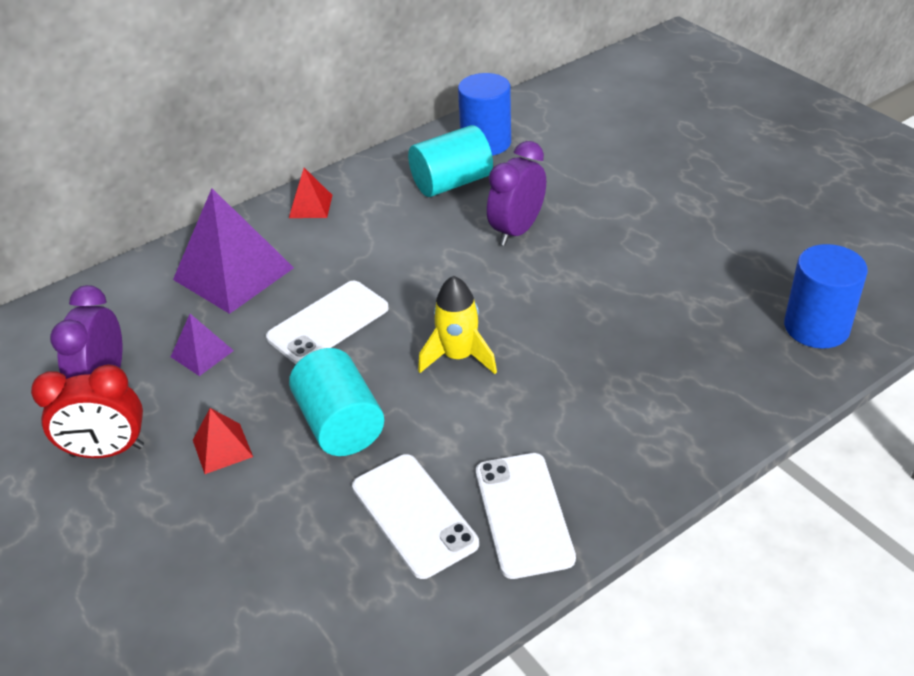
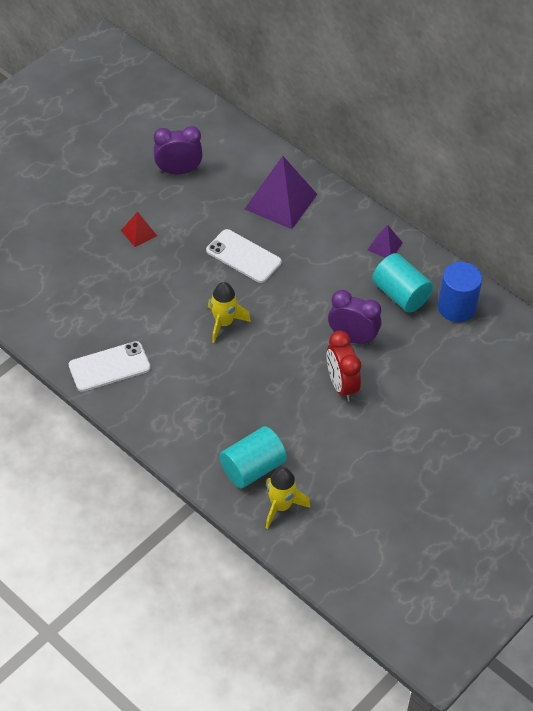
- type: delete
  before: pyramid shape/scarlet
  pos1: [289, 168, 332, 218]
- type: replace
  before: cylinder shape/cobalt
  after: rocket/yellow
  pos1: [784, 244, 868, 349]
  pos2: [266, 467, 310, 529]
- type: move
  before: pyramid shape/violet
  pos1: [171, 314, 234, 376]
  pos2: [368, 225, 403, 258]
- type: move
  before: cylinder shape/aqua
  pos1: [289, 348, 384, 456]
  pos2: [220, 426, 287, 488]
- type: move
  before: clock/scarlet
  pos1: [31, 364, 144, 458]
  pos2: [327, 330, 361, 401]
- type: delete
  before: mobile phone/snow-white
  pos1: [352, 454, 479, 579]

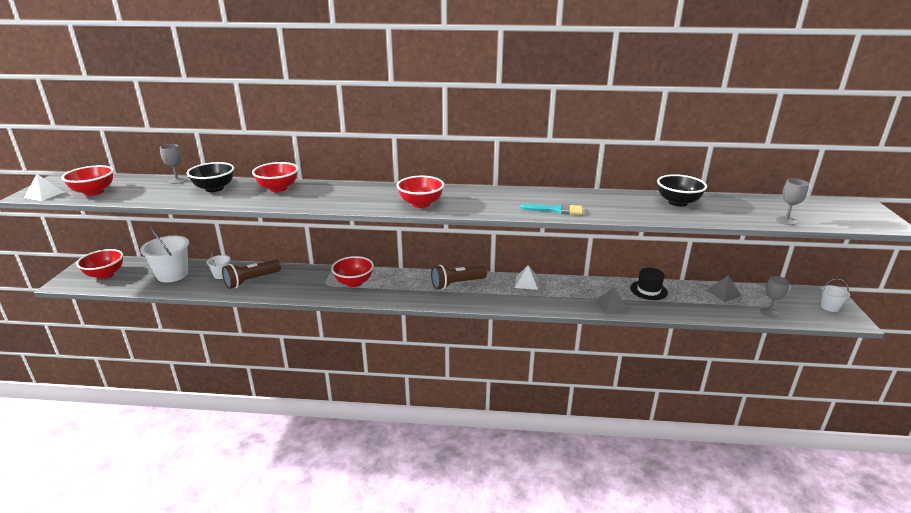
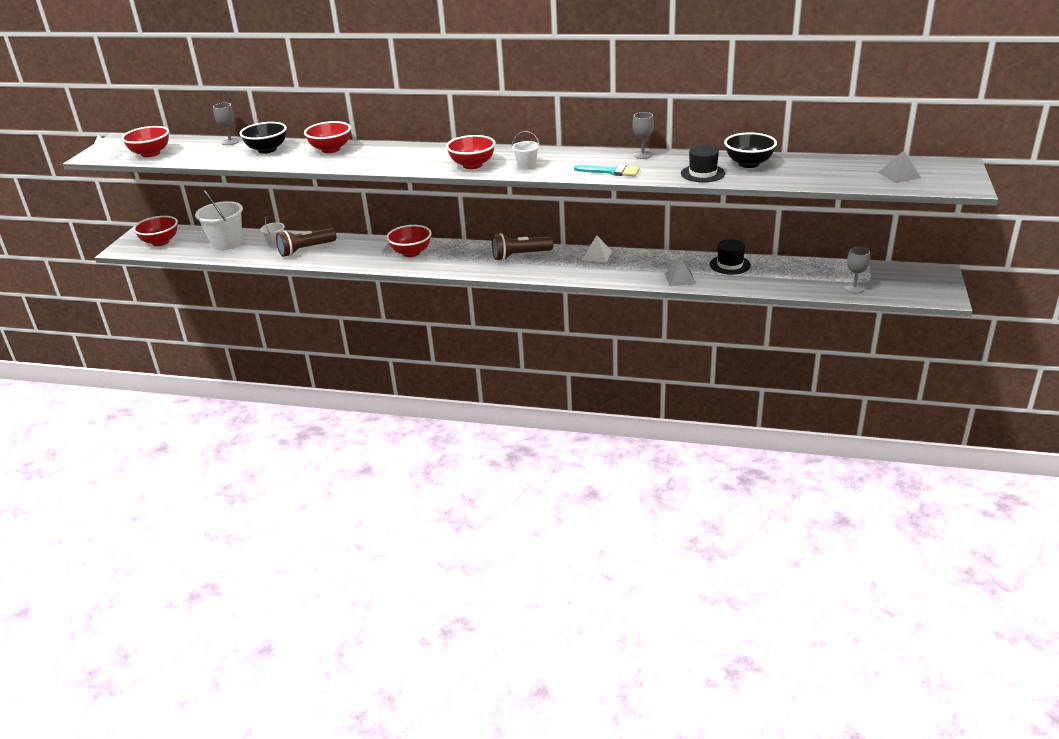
- type: move
  before: goblet/ash-grey
  pos1: [776, 179, 809, 225]
  pos2: [632, 112, 654, 159]
- type: move
  before: pyramid shape/ash-grey
  pos1: [706, 275, 741, 302]
  pos2: [878, 150, 921, 183]
- type: move
  before: pail/snow-white
  pos1: [821, 279, 850, 312]
  pos2: [512, 131, 540, 170]
- type: insert
  after: hat/ebony
  pos2: [681, 145, 725, 182]

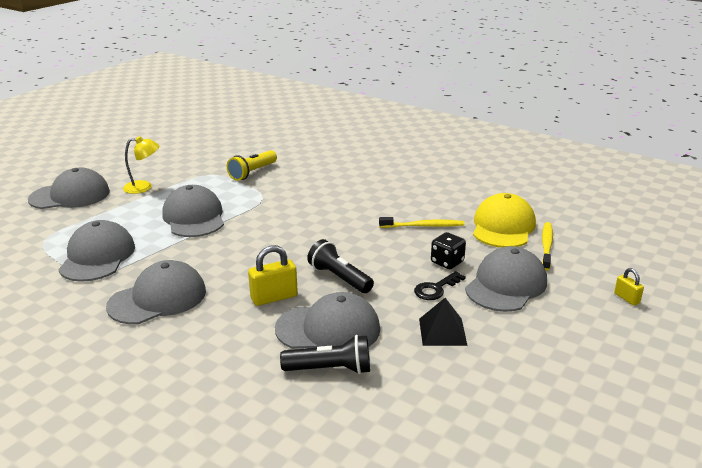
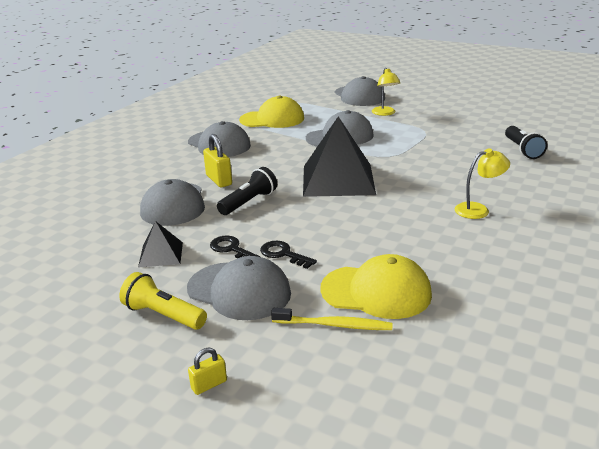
- type: move
  before: pocket torch/yellow
  pos1: [227, 150, 277, 181]
  pos2: [119, 272, 207, 330]
- type: delete
  before: tooth brush/yellow
  pos1: [379, 217, 464, 228]
- type: recolor
  before: baseball cap/ash-grey
  after: baseball cap/yellow
  pos1: [58, 220, 135, 282]
  pos2: [239, 95, 304, 128]
- type: replace
  before: game die/ebony
  after: key/ebony
  pos1: [431, 232, 466, 269]
  pos2: [260, 241, 317, 269]
- type: move
  before: pocket torch/ebony
  pos1: [280, 335, 370, 374]
  pos2: [505, 126, 547, 159]
- type: insert
  after: pyramid shape/ebony
  pos2: [303, 117, 376, 197]
- type: insert
  after: desk lamp/yellow
  pos2: [455, 148, 510, 219]

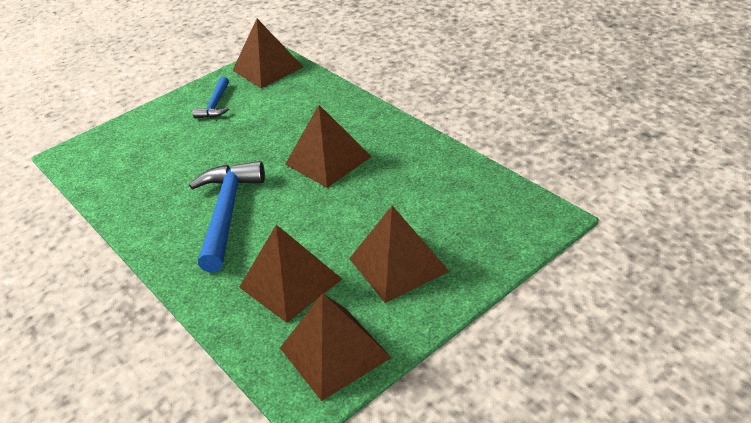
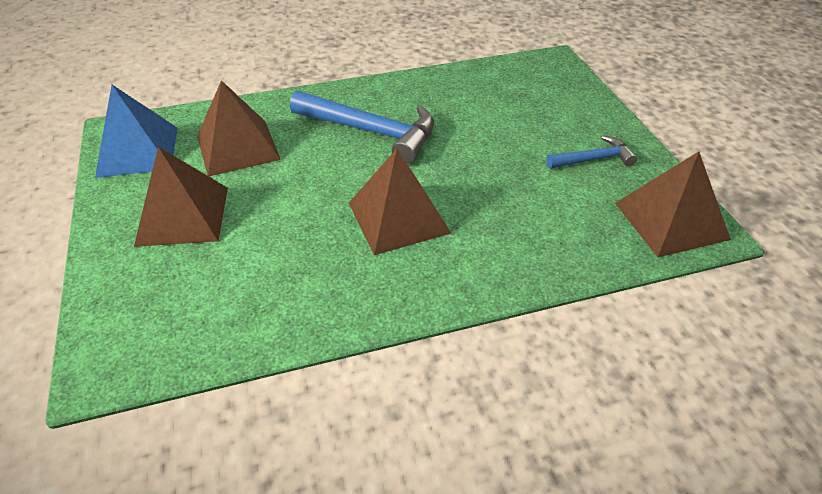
- type: rotate
  before: hammer/cobalt
  pos1: [193, 77, 229, 119]
  pos2: [547, 136, 637, 169]
  turn: 135
- type: recolor
  before: pyramid shape/russet
  after: pyramid shape/cobalt
  pos1: [280, 293, 392, 401]
  pos2: [95, 85, 177, 178]

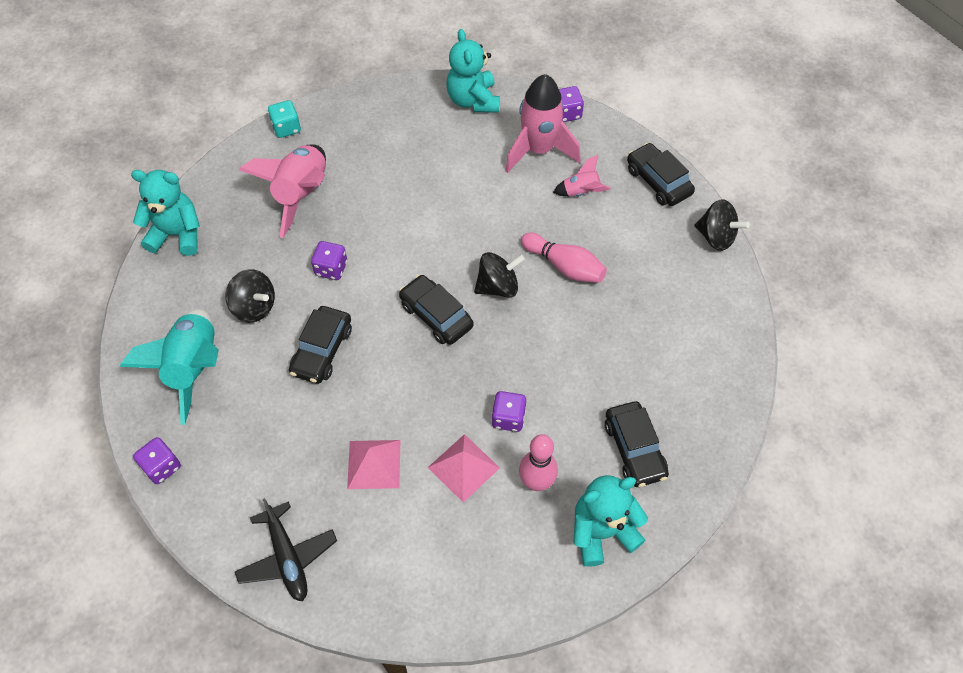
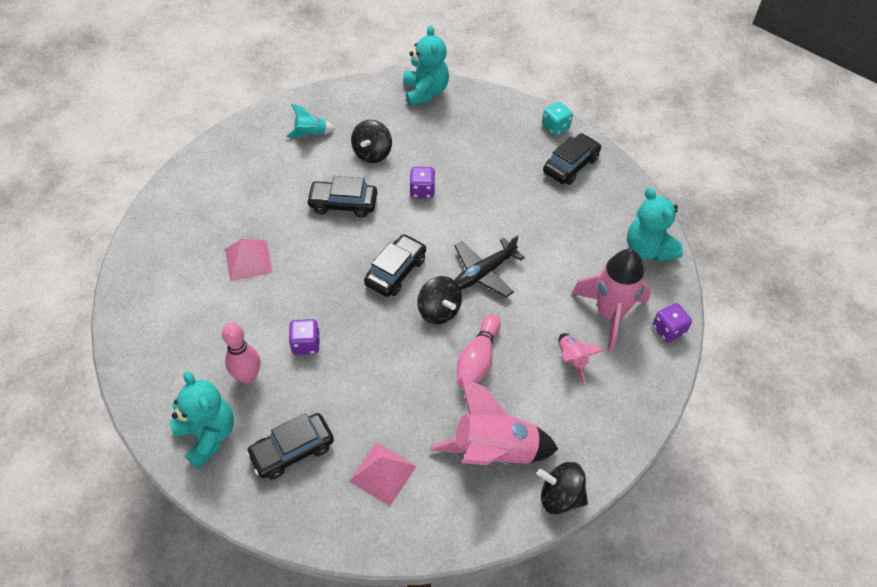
- type: rotate
  before: stuffed bear/aqua
  pos1: [446, 29, 499, 113]
  pos2: [627, 187, 683, 262]
  turn: -90
- type: move
  before: car/ebony
  pos1: [627, 143, 695, 206]
  pos2: [543, 133, 601, 185]
- type: move
  before: rocket/pink
  pos1: [239, 144, 326, 238]
  pos2: [430, 378, 558, 466]
- type: rotate
  before: spinning top/ebony
  pos1: [695, 199, 750, 251]
  pos2: [537, 462, 588, 514]
  turn: 90
- type: resize
  before: rocket/aqua
  pos1: [119, 309, 219, 425]
  pos2: [286, 104, 335, 138]
  scale: 0.5
- type: move
  before: pyramid shape/pink
  pos1: [428, 434, 500, 503]
  pos2: [349, 442, 417, 506]
- type: delete
  before: game die/violet
  pos1: [133, 437, 181, 484]
- type: move
  before: toy plane/ebony
  pos1: [235, 498, 337, 601]
  pos2: [454, 235, 525, 298]

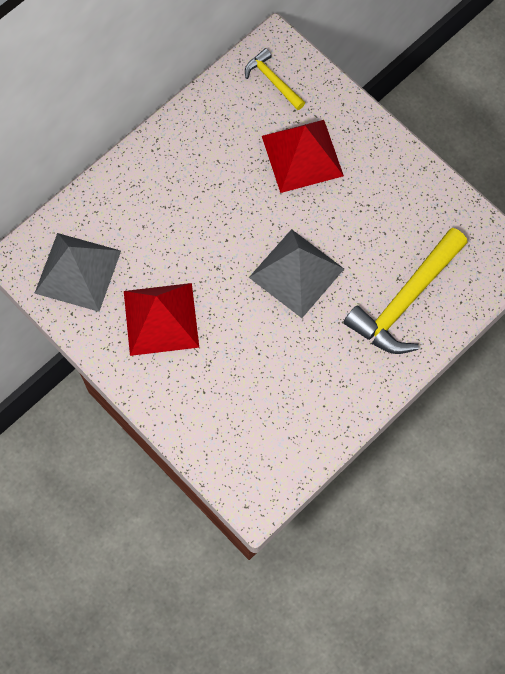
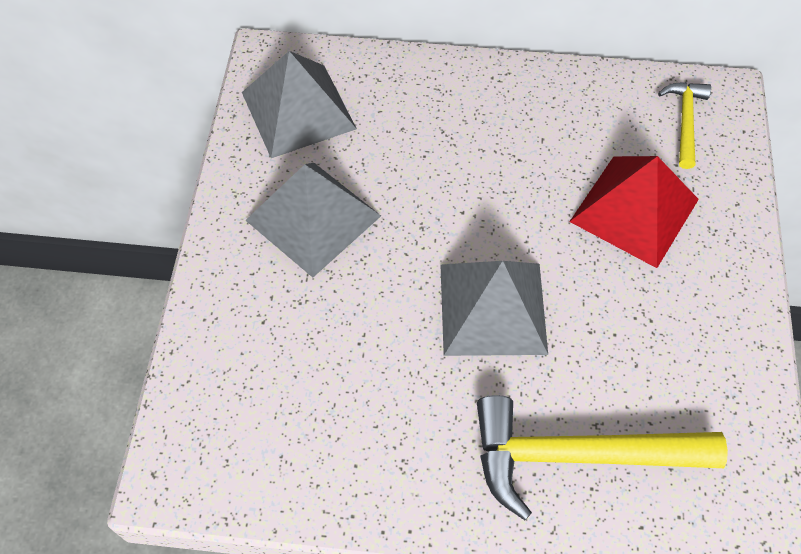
- type: recolor
  before: pyramid shape/scarlet
  after: pyramid shape/ash-grey
  pos1: [124, 283, 199, 356]
  pos2: [245, 163, 381, 278]

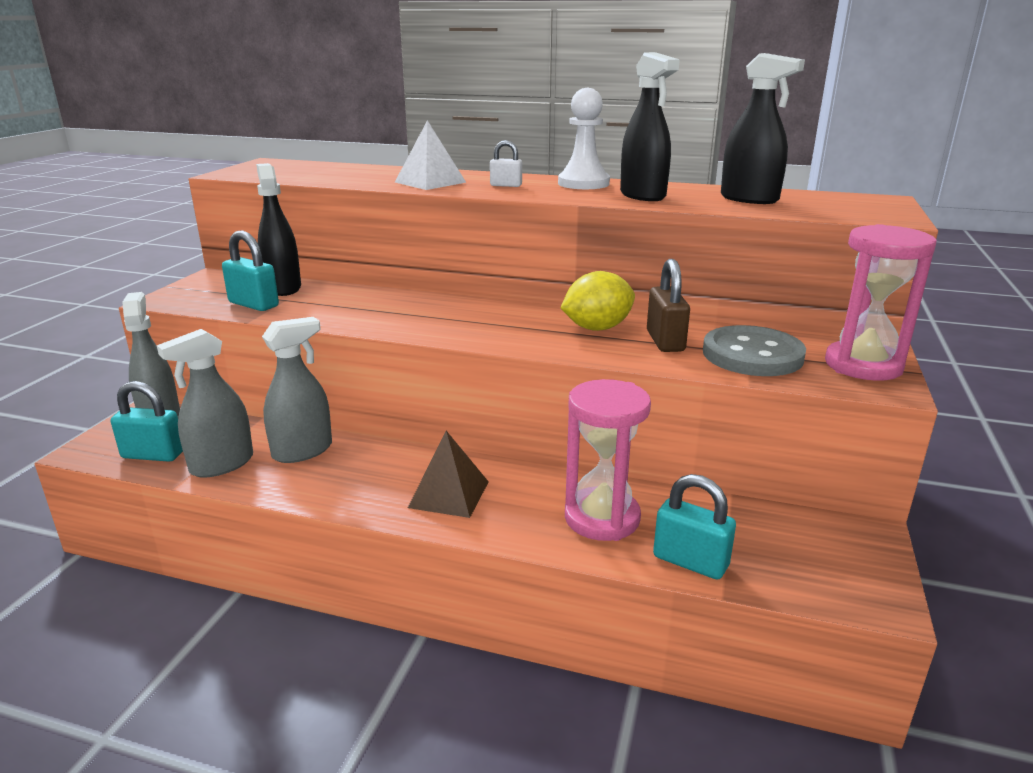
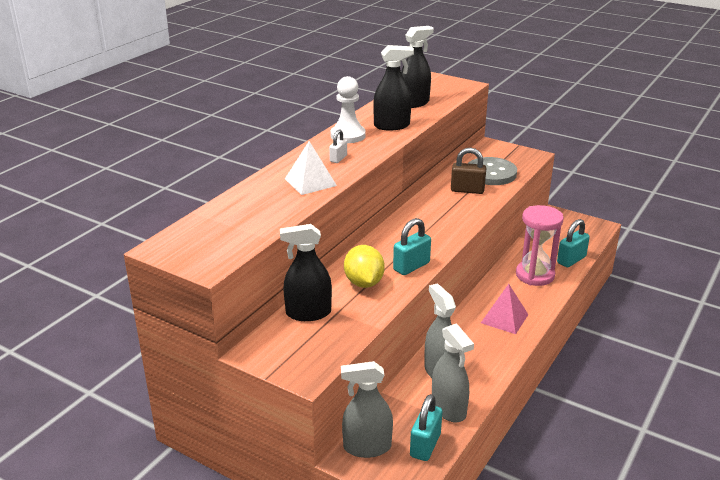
- type: delete
  before: sandglass/pink
  pos1: [825, 224, 937, 381]
- type: move
  before: padlock/aqua
  pos1: [222, 230, 279, 311]
  pos2: [393, 218, 431, 275]
- type: move
  before: citrus fruit/yellow
  pos1: [560, 271, 635, 331]
  pos2: [344, 245, 385, 288]
- type: recolor
  before: pyramid shape/russet
  after: pyramid shape/pink
  pos1: [408, 431, 489, 518]
  pos2: [481, 284, 529, 334]

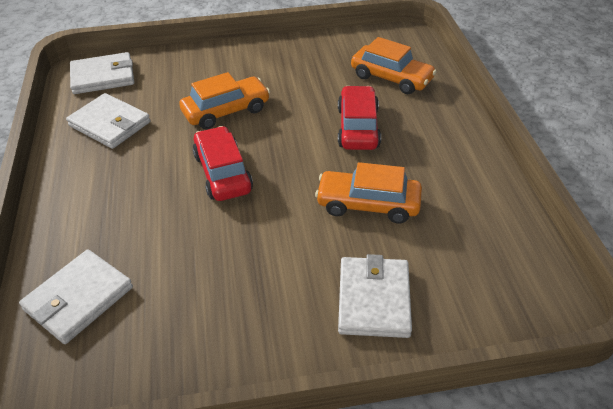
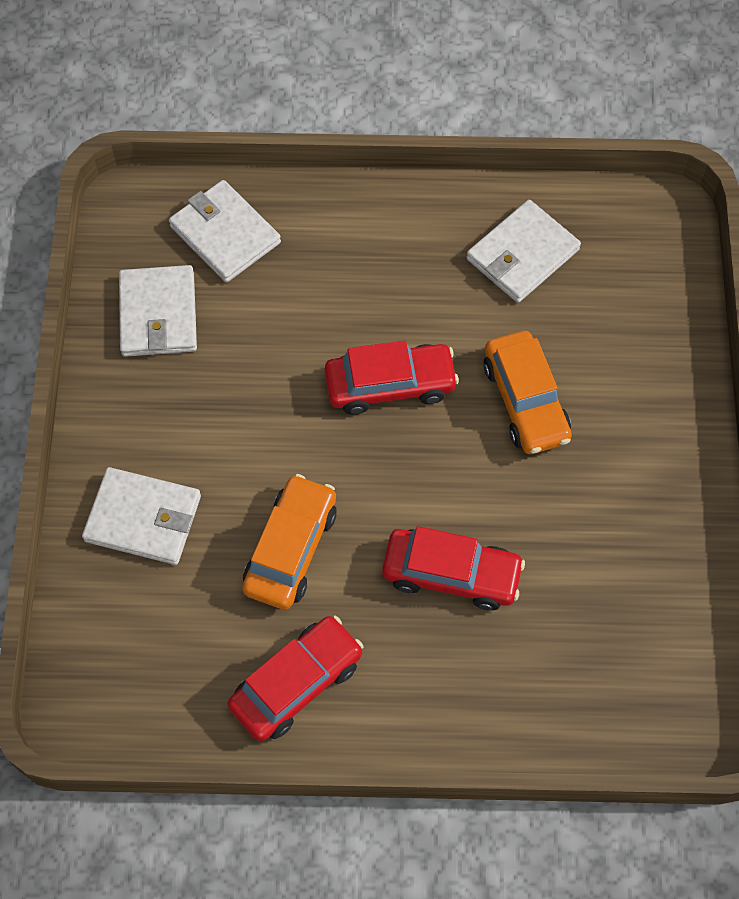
- type: delete
  before: car/bright orange
  pos1: [351, 37, 437, 94]
- type: move
  before: wallet/snow-white
  pos1: [70, 52, 134, 94]
  pos2: [119, 265, 197, 357]
- type: insert
  after: car/scarlet
  pos2: [228, 615, 363, 742]

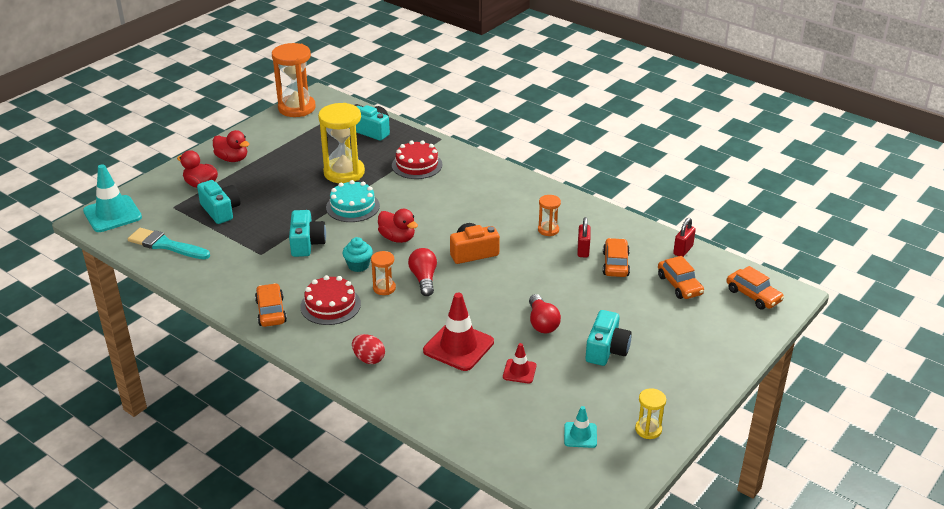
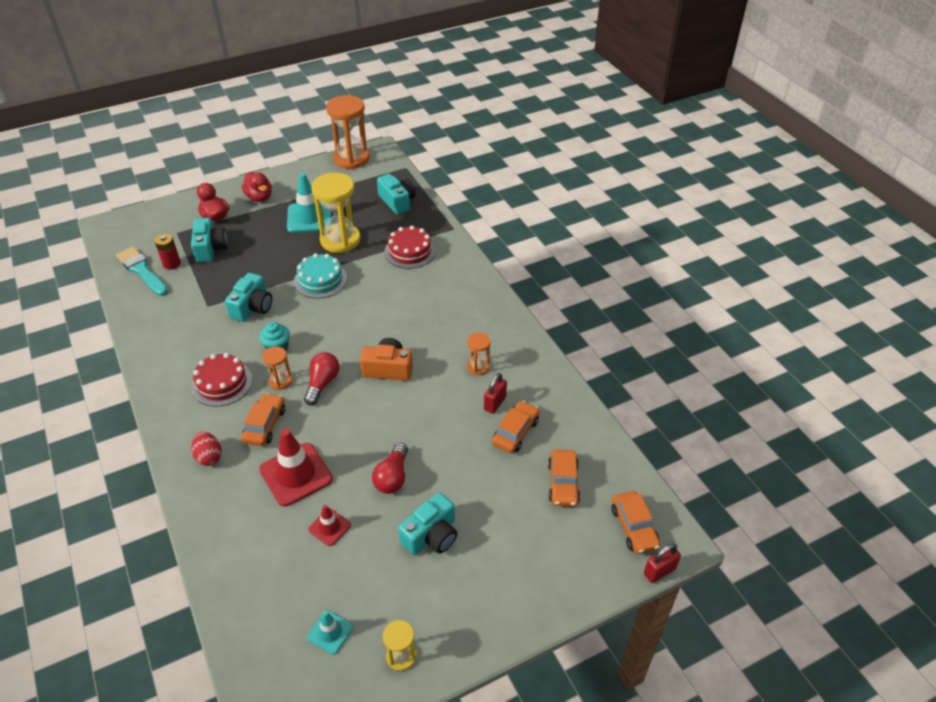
- type: move
  before: road cone/aqua
  pos1: [83, 164, 142, 232]
  pos2: [287, 173, 332, 233]
- type: delete
  before: toy duck/scarlet
  pos1: [378, 209, 418, 243]
- type: move
  before: padlock/scarlet
  pos1: [673, 218, 696, 257]
  pos2: [644, 543, 681, 583]
- type: move
  before: car/bright orange
  pos1: [255, 283, 287, 327]
  pos2: [241, 393, 285, 446]
- type: insert
  after: battery/scarlet
  pos2: [155, 234, 181, 270]

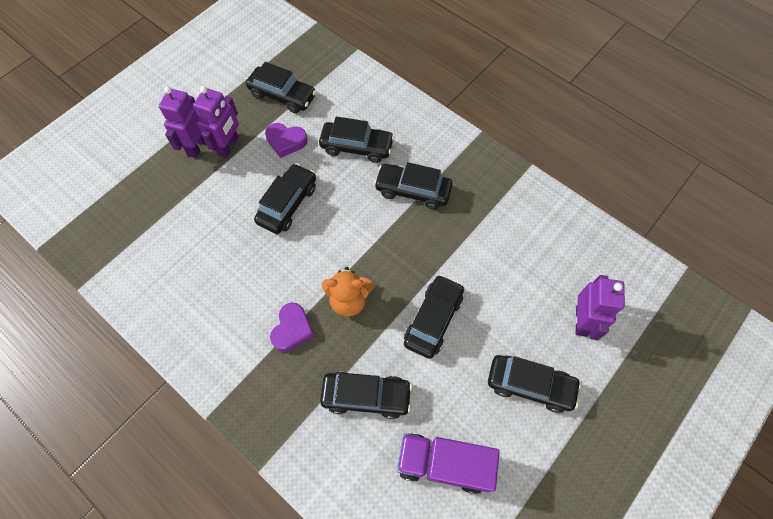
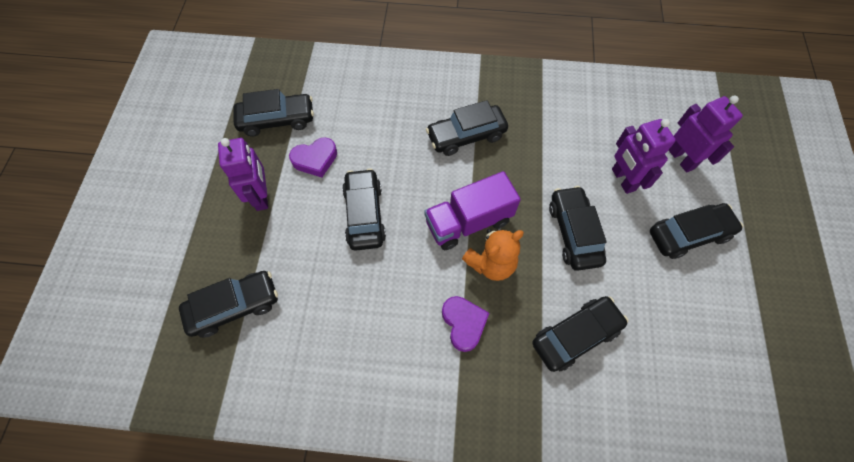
- type: move
  before: robot/violet
  pos1: [159, 87, 205, 158]
  pos2: [612, 119, 676, 194]
- type: move
  before: car/ebony
  pos1: [319, 116, 395, 163]
  pos2: [179, 271, 278, 338]
- type: move
  before: truck/violet
  pos1: [397, 433, 500, 494]
  pos2: [424, 171, 521, 250]

